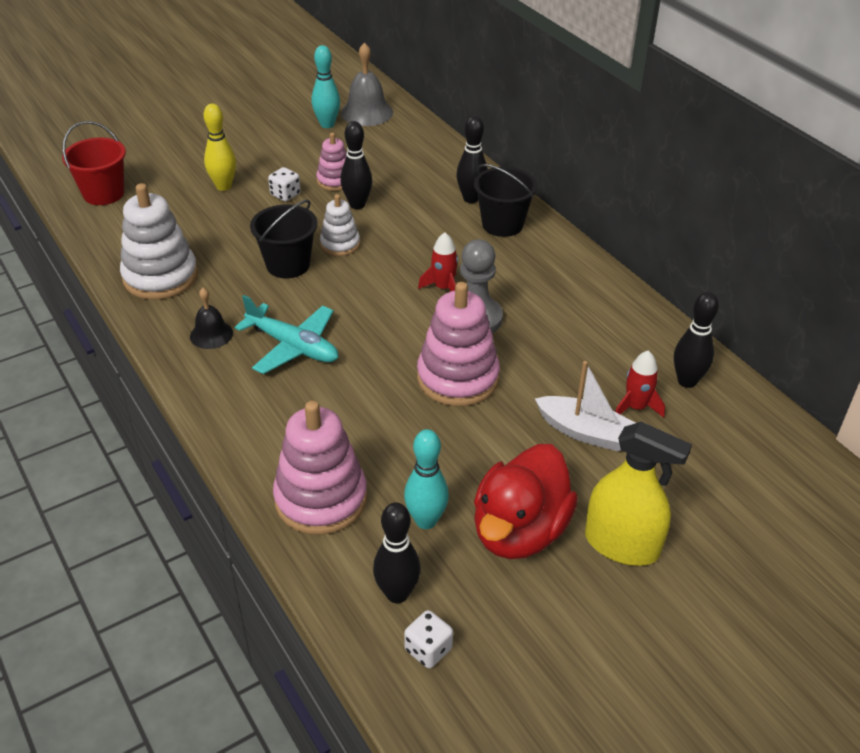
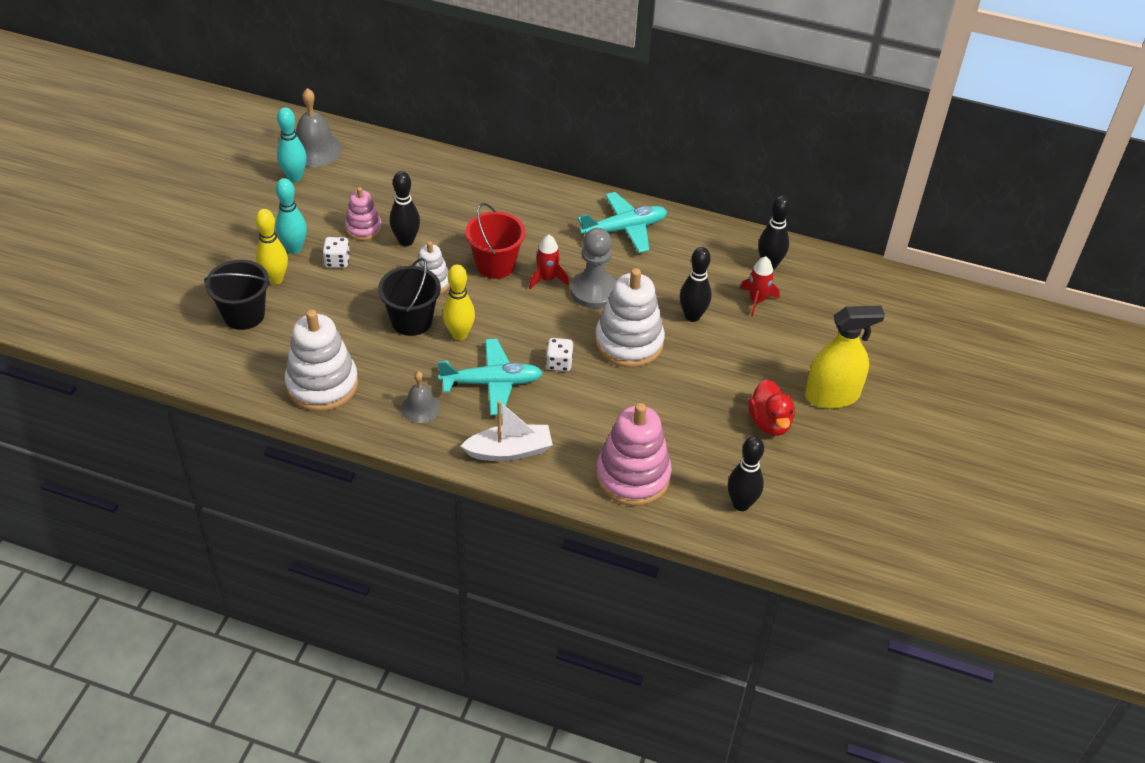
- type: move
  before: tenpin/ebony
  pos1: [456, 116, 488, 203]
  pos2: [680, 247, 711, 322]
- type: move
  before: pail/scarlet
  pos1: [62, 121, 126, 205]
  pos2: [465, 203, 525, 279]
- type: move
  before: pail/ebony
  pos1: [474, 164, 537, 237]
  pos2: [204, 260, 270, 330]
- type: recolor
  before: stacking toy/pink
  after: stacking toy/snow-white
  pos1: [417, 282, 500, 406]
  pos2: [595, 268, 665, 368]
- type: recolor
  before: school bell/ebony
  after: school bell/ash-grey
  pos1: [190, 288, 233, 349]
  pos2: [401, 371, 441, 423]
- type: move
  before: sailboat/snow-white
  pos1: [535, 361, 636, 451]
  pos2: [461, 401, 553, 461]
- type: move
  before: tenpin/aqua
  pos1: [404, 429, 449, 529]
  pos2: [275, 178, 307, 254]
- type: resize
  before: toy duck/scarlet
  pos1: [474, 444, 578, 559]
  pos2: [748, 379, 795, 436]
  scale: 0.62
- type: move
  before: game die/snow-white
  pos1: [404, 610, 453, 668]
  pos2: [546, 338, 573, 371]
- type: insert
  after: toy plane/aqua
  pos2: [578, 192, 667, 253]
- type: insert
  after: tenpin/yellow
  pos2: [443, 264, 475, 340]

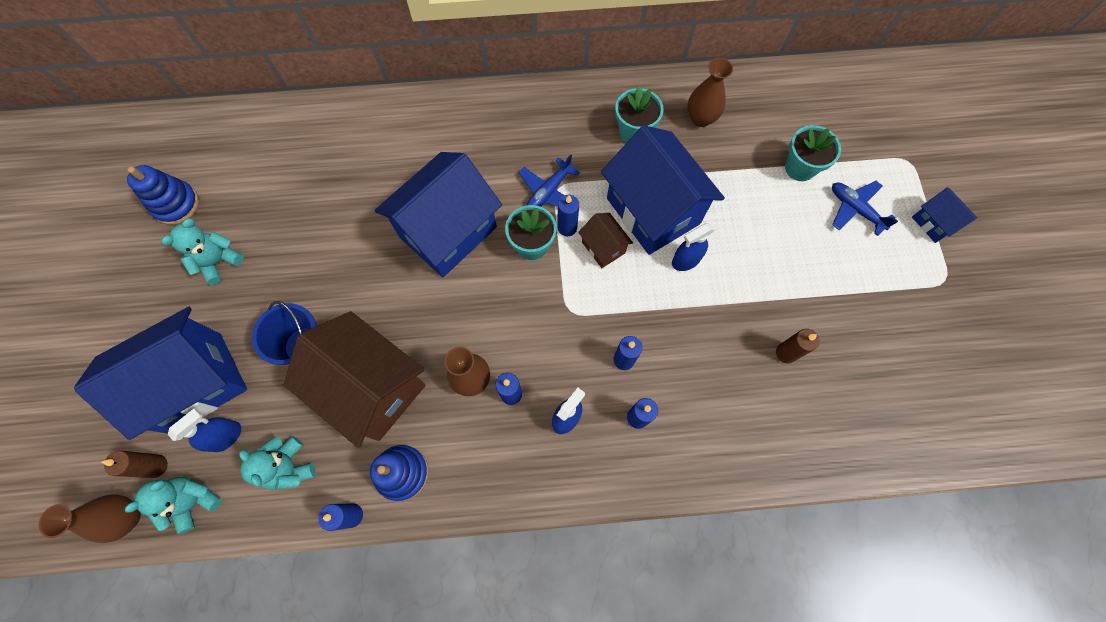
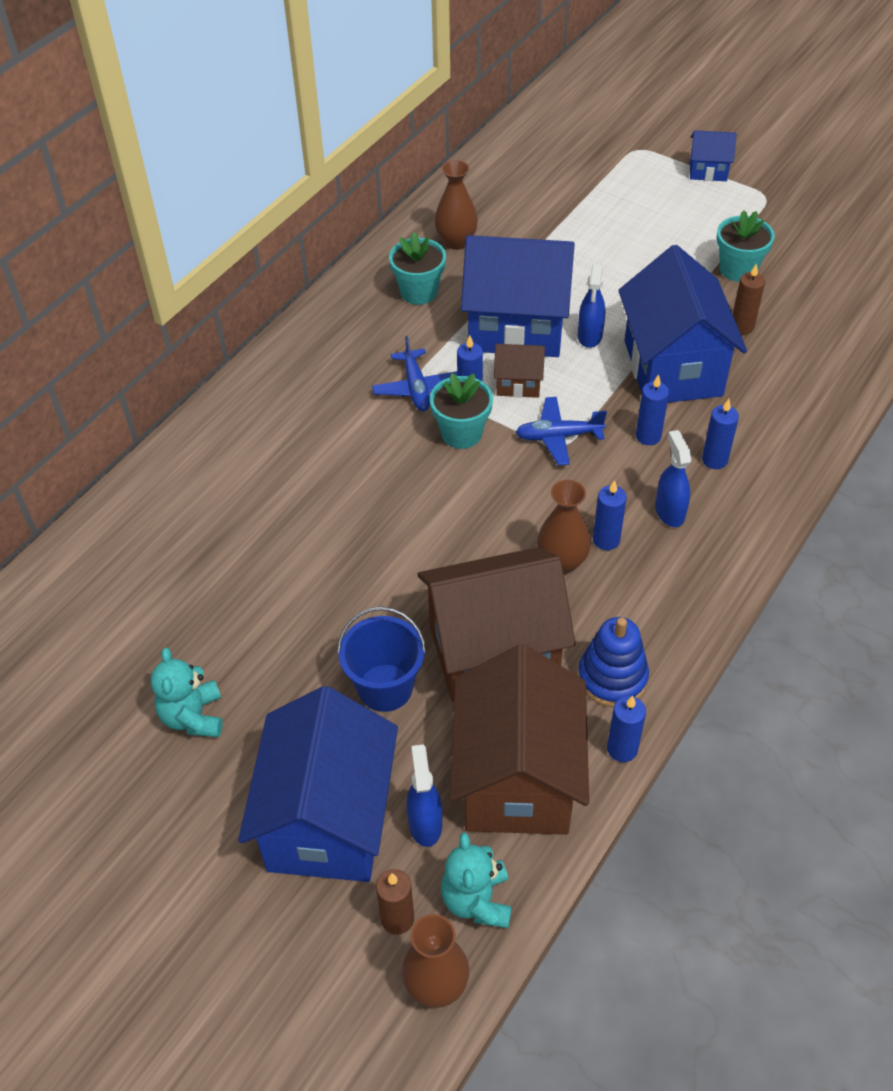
- type: move
  before: flower pot/aqua
  pos1: [785, 125, 841, 181]
  pos2: [717, 210, 775, 282]
- type: move
  before: cottage/cobalt
  pos1: [375, 152, 502, 277]
  pos2: [618, 245, 747, 403]
- type: delete
  before: stacking toy/cobalt
  pos1: [127, 165, 199, 225]
- type: move
  before: toy plane/cobalt
  pos1: [832, 181, 898, 236]
  pos2: [516, 397, 607, 465]
- type: replace
  before: stuffed bear/aqua
  after: cottage/russet
  pos1: [239, 436, 316, 490]
  pos2: [450, 644, 589, 835]

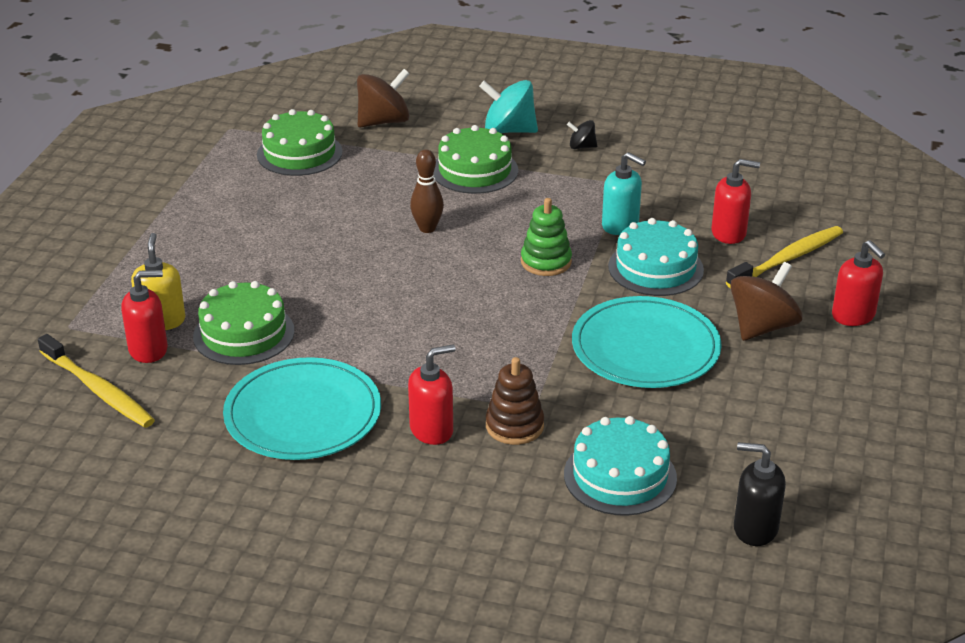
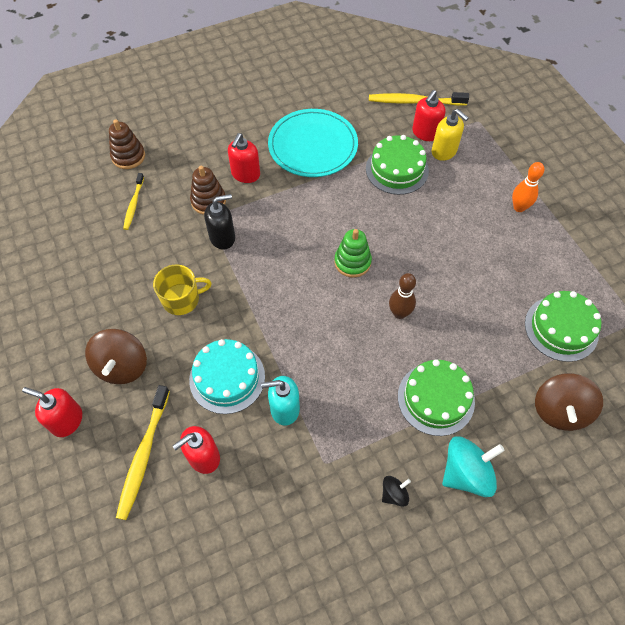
- type: move
  before: stacking toy/emerald
  pos1: [521, 198, 572, 276]
  pos2: [334, 229, 372, 278]
- type: replace
  before: flat dish/aqua
  after: mug/yellow
  pos1: [572, 296, 722, 388]
  pos2: [153, 265, 212, 315]
- type: replace
  before: layer cake/aqua
  after: tooth brush/yellow
  pos1: [564, 416, 677, 516]
  pos2: [123, 173, 144, 230]
- type: move
  before: pump bottle/ebony
  pos1: [734, 442, 786, 546]
  pos2: [204, 194, 235, 250]
- type: insert
  after: stacking toy/russet
  pos2: [109, 119, 145, 169]
- type: insert
  after: tenpin/bright orange
  pos2: [512, 162, 544, 212]

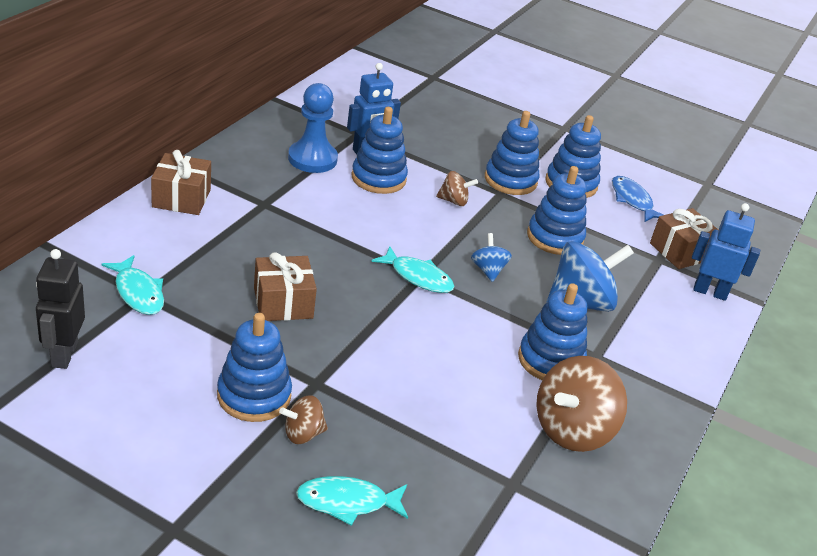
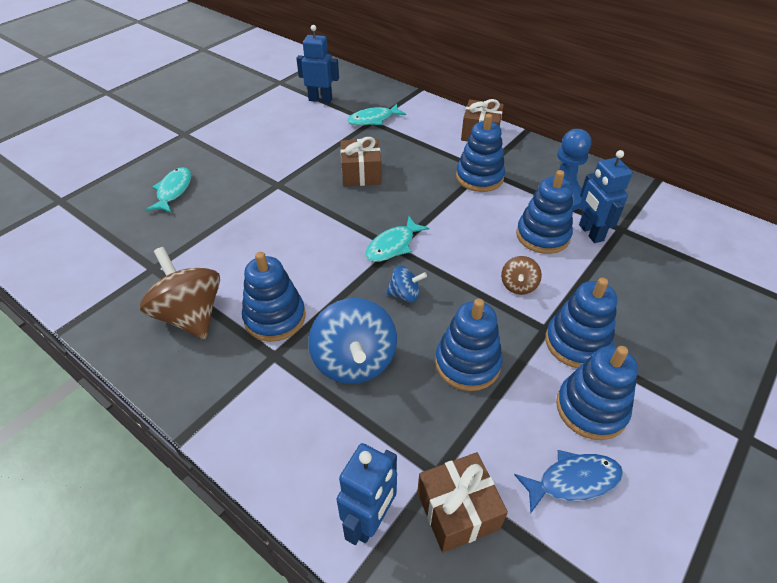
- type: recolor
  before: robot/ebony
  after: robot/cobalt
  pos1: [36, 249, 85, 369]
  pos2: [296, 25, 339, 103]
- type: move
  before: stacking toy/cobalt
  pos1: [217, 313, 292, 422]
  pos2: [456, 114, 505, 192]
- type: delete
  before: spinning top/russet
  pos1: [279, 395, 328, 444]

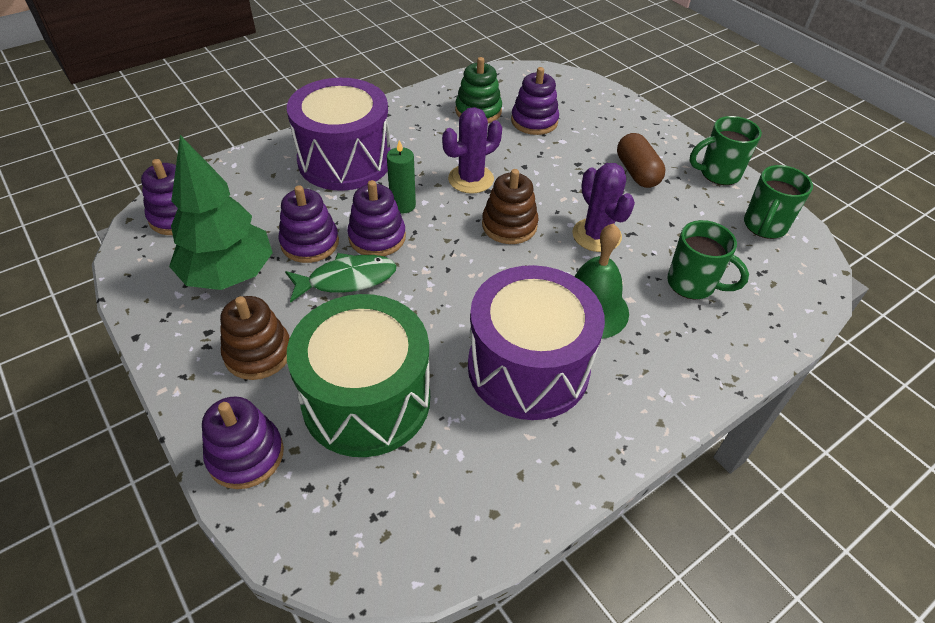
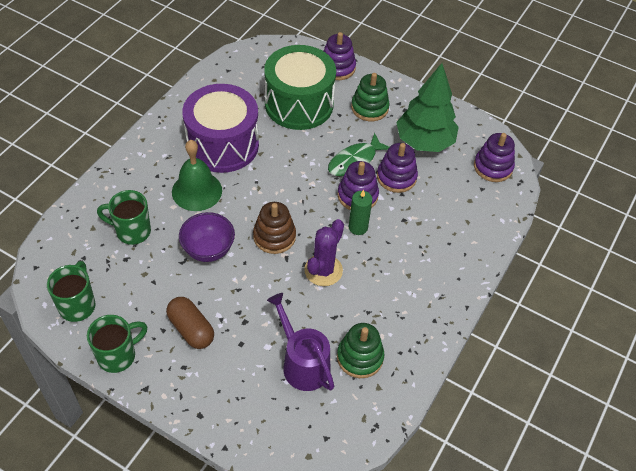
- type: replace
  before: stacking toy/violet
  after: watering can/violet
  pos1: [511, 67, 559, 135]
  pos2: [267, 293, 334, 391]
- type: delete
  before: toy drum/violet
  pos1: [287, 78, 391, 191]
- type: replace
  before: saguaro cactus/violet
  after: deep dish/violet
  pos1: [572, 163, 635, 252]
  pos2: [179, 212, 235, 262]
- type: recolor
  before: stacking toy/russet
  after: stacking toy/emerald
  pos1: [220, 296, 290, 380]
  pos2: [351, 73, 390, 121]

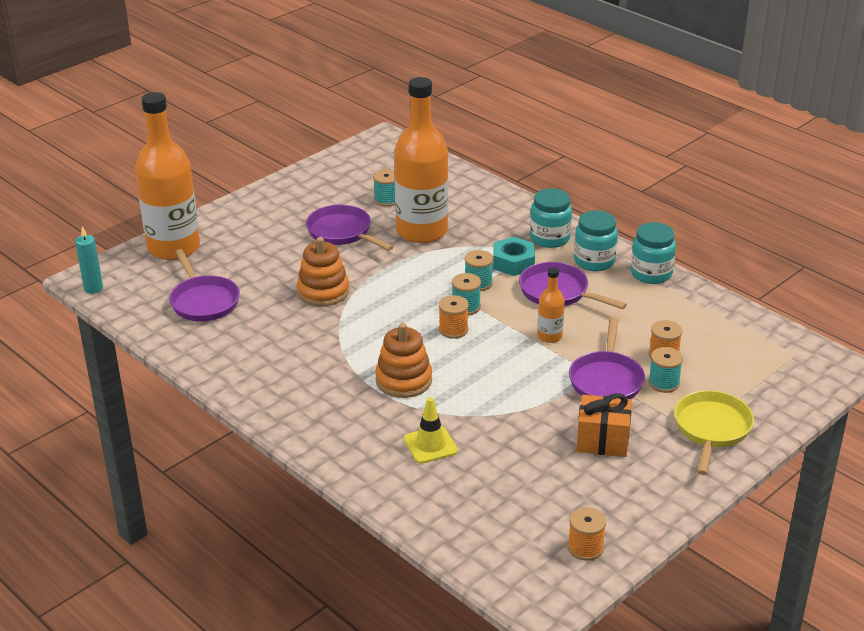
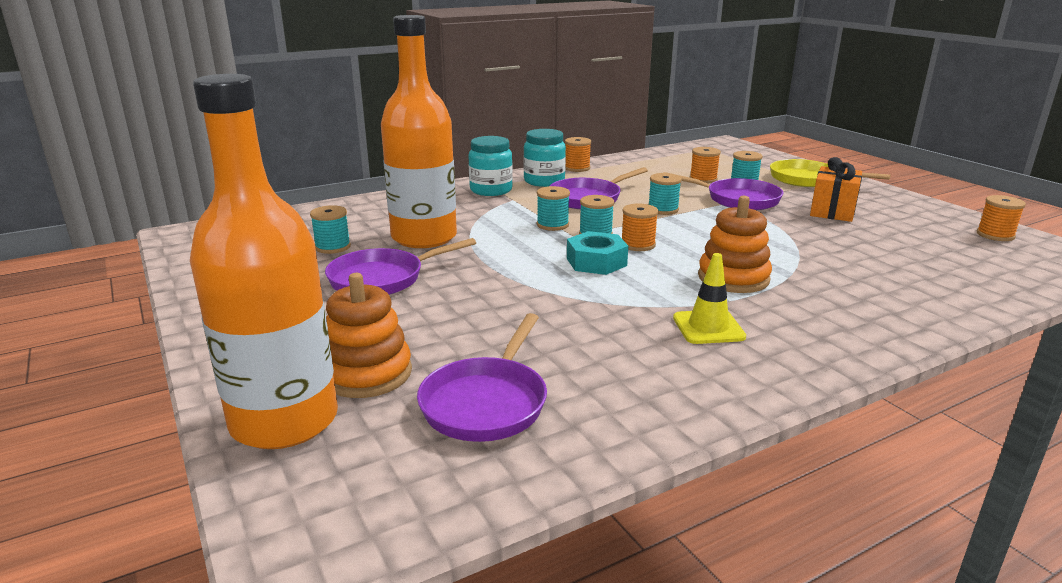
- type: replace
  before: jar/aqua
  after: bobbin/bright orange
  pos1: [631, 222, 676, 284]
  pos2: [565, 137, 591, 172]
- type: delete
  before: candle/aqua
  pos1: [75, 226, 103, 294]
- type: move
  before: stacking toy/bright orange
  pos1: [297, 237, 349, 306]
  pos2: [326, 273, 412, 398]
- type: move
  before: nut/aqua
  pos1: [493, 237, 535, 276]
  pos2: [567, 231, 628, 275]
- type: rotate
  before: frying pan/violet
  pos1: [169, 249, 240, 322]
  pos2: [417, 313, 547, 442]
  turn: 120
- type: replace
  before: bottle/bright orange
  after: bobbin/aqua
  pos1: [537, 268, 565, 343]
  pos2: [649, 173, 682, 215]
- type: move
  before: road cone/yellow
  pos1: [404, 397, 458, 464]
  pos2: [673, 253, 746, 344]

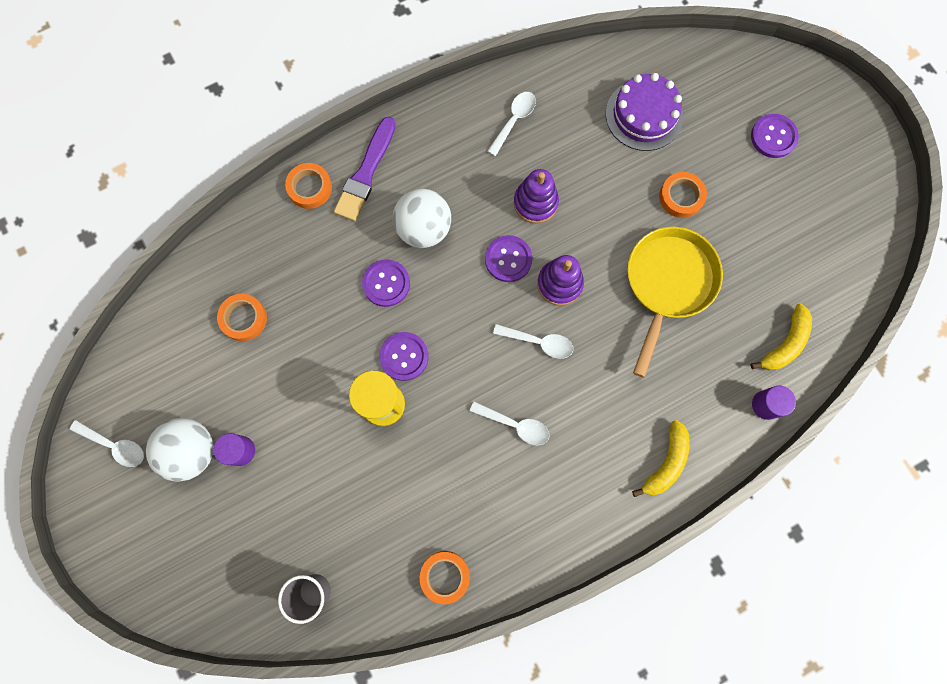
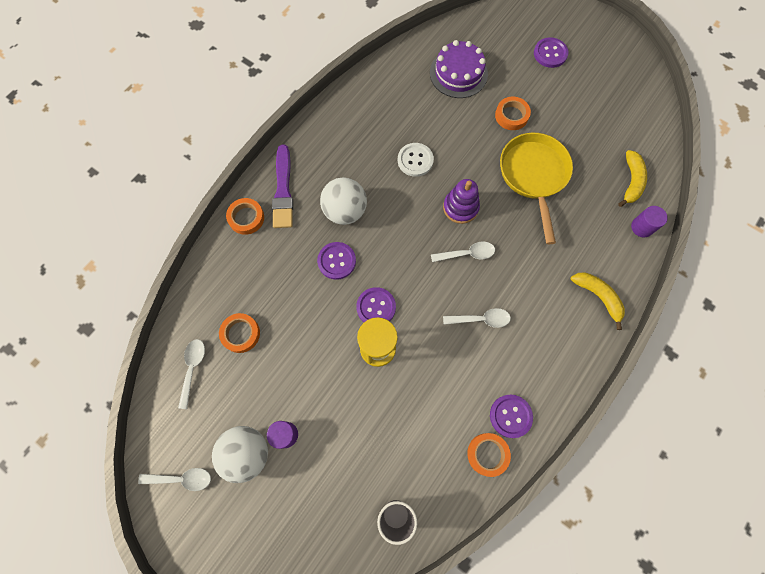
- type: move
  before: spoon/snow-white
  pos1: [487, 92, 536, 156]
  pos2: [178, 339, 205, 409]
- type: replace
  before: stacking toy/violet
  after: button/snow-white
  pos1: [514, 169, 559, 224]
  pos2: [398, 143, 434, 177]
- type: move
  before: button/violet
  pos1: [485, 235, 533, 282]
  pos2: [490, 394, 533, 438]
- type: rotate
  before: banana fruit/yellow
  pos1: [632, 420, 690, 497]
  pos2: [571, 272, 625, 330]
  turn: -45

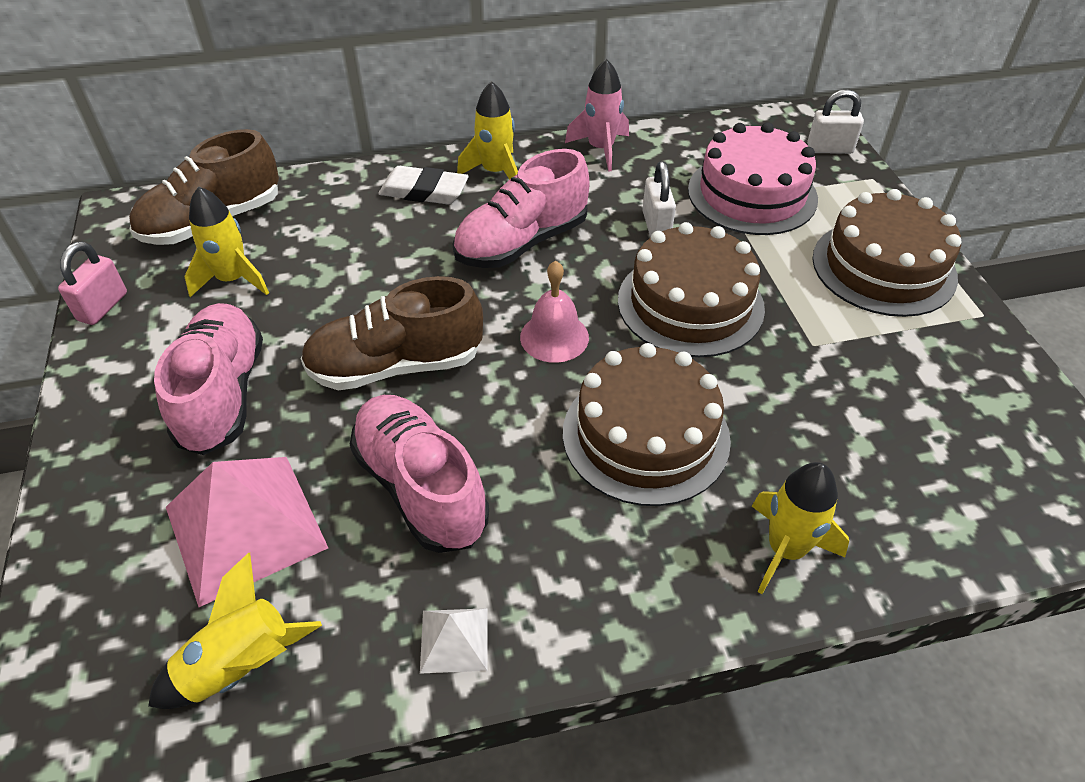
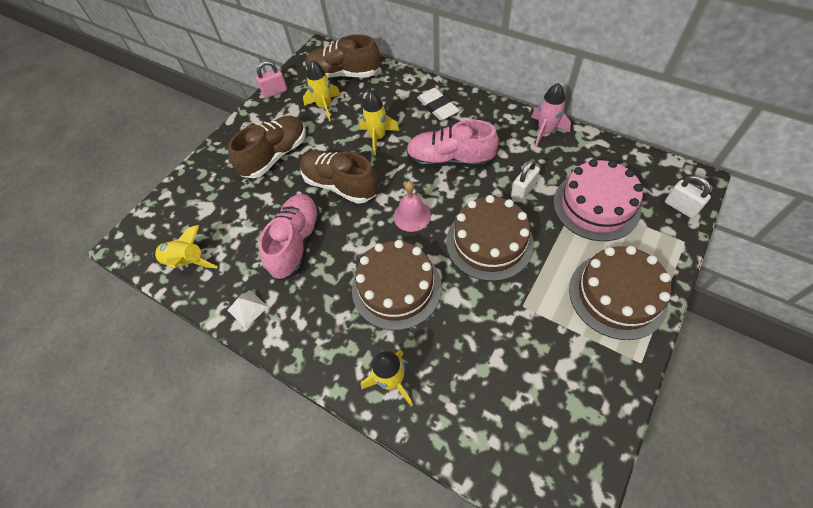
- type: move
  before: rocket/yellow
  pos1: [457, 81, 518, 180]
  pos2: [359, 91, 400, 155]
- type: recolor
  before: sneaker/pink
  after: sneaker/russet
  pos1: [154, 303, 263, 455]
  pos2: [228, 116, 306, 178]
- type: delete
  before: pyramid shape/pink
  pos1: [166, 457, 328, 607]

